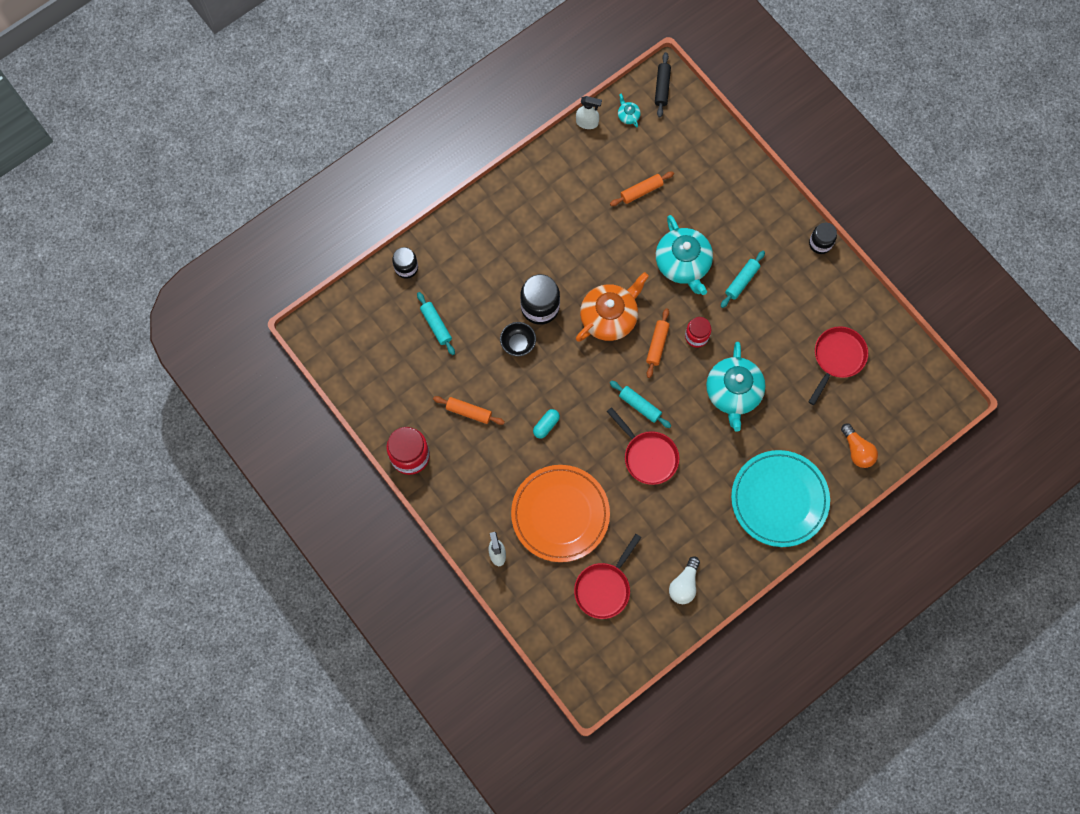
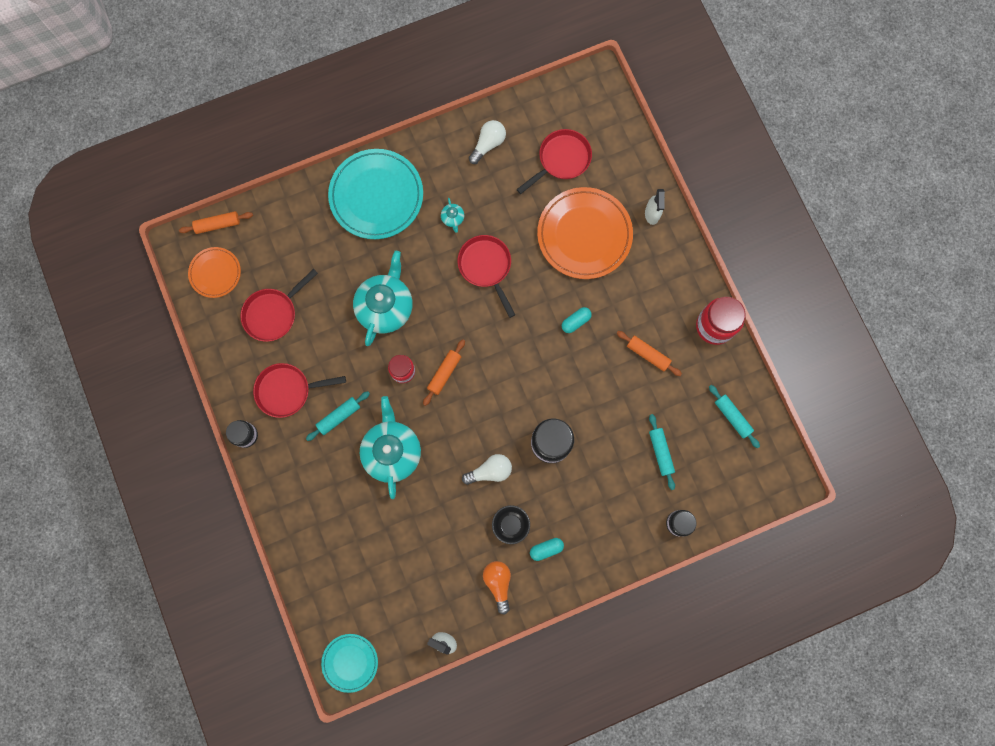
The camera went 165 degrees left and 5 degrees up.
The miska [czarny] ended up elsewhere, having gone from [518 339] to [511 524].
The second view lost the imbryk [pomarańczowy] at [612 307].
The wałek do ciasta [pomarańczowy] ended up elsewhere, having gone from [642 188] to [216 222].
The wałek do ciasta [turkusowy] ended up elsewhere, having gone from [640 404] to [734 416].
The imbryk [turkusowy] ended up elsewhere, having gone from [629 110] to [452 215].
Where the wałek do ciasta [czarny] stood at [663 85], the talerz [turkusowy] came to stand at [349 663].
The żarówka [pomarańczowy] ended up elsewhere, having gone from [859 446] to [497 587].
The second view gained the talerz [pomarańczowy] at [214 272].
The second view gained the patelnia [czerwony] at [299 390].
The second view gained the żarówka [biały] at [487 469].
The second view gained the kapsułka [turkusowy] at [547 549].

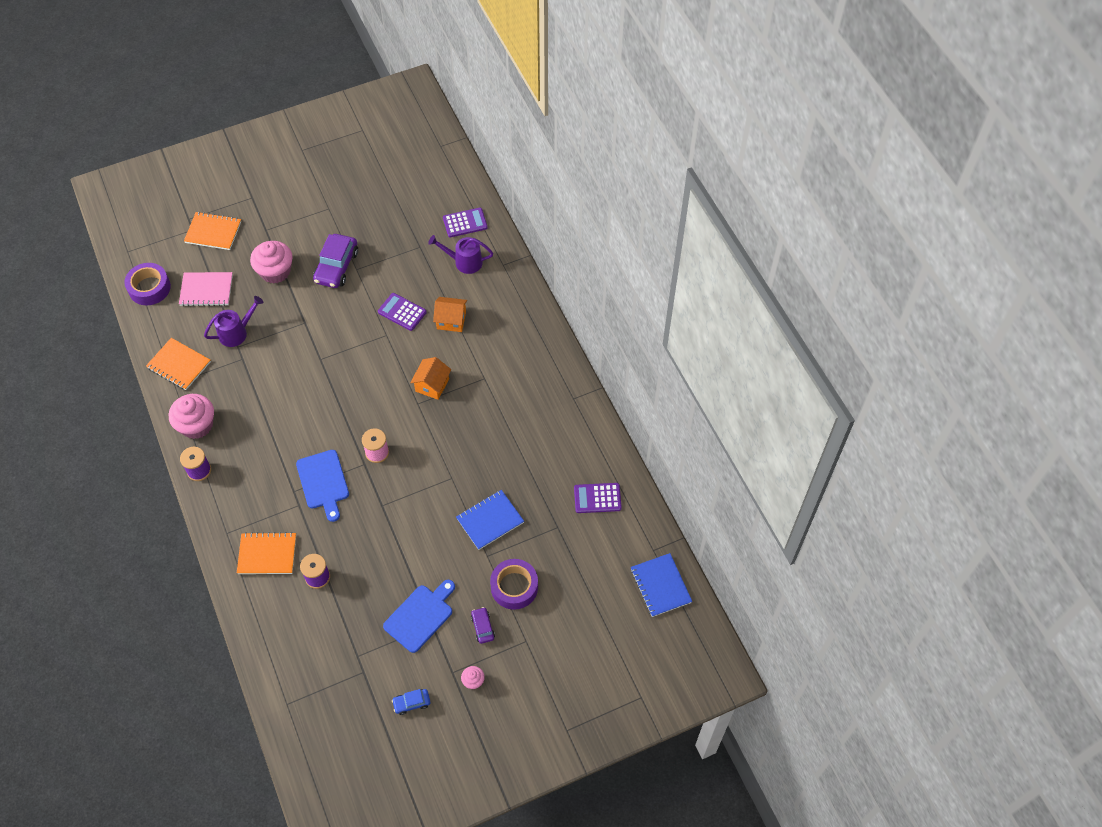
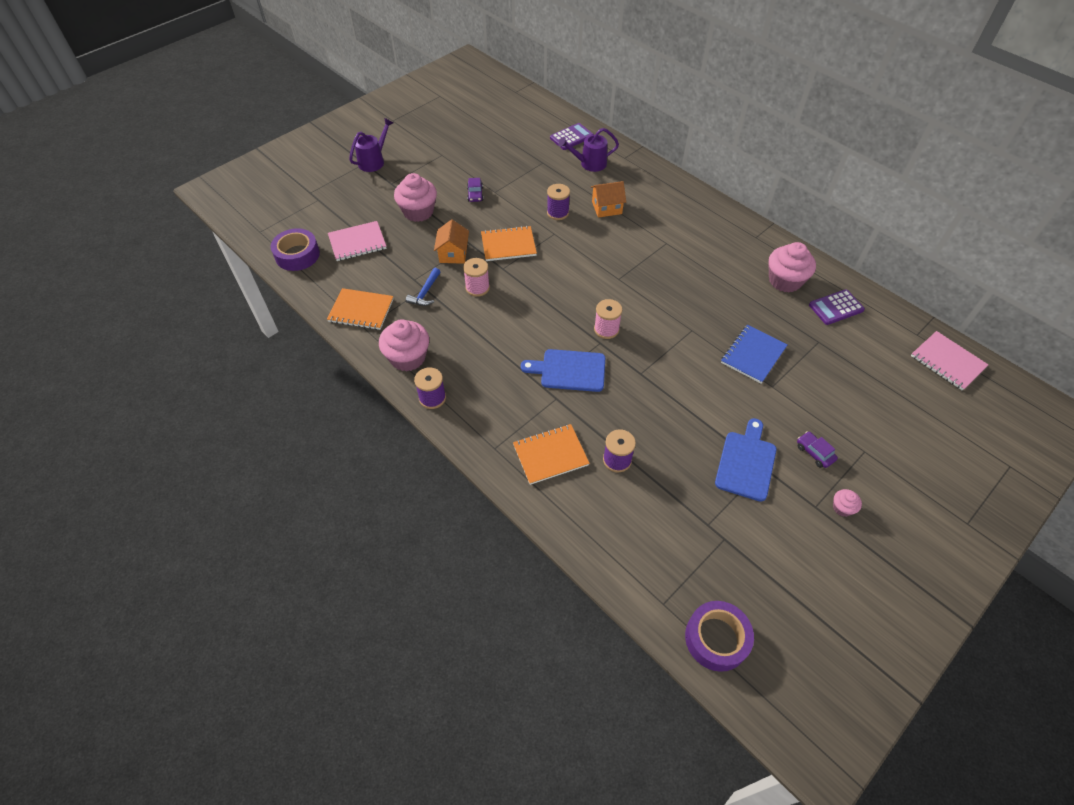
The camera went 20 degrees left and 5 degrees down.
The zeszyt [pomarańczowy] ended up elsewhere, having gone from [212 231] to [509 243].
The konewka [fioletowy] ended up elsewhere, having gone from [234 321] to [371 145].
The deska do krojenia [niebieski] at [322 486] ended up facing another way, 135 degrees clockwise from before.
The size of the samochód [fioletowy] at [335 261] changed by a factor of 0.51.
Where the kalkulator [fioletowy] stood at [402 312], the szpulka [fioletowy] came to stand at [558 202].
The second view lost the samochód [niebieski] at [411 702].
The domek [pomarańczowy] ended up elsewhere, having gone from [430 378] to [451 241].
The taśma klejąca [fioletowy] ended up elsewhere, having gone from [514 584] to [719 636].
What was the zeszyt [niebieski] at [661 585] turned into the zeszyt [różowy] at [949 361].
The second view gained the młotek [niebieski] at [423 287].
The second view gained the szpulka [różowy] at [476 277].
The second view gained the muffinka [różowy] at [792 267].

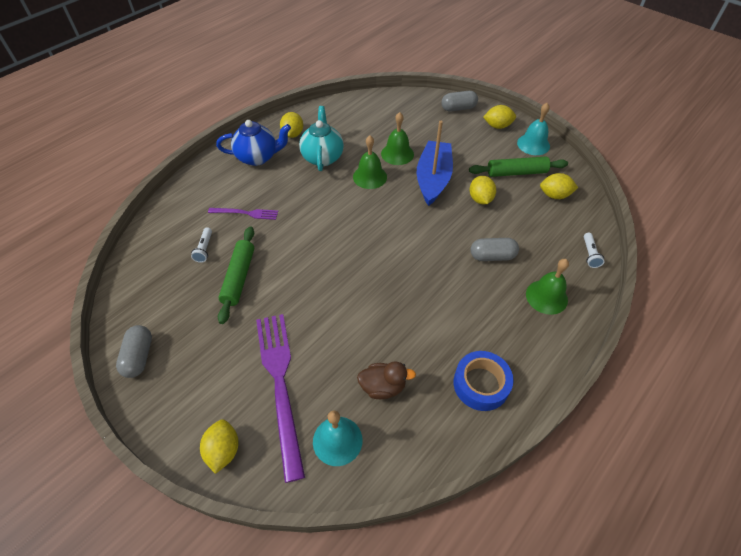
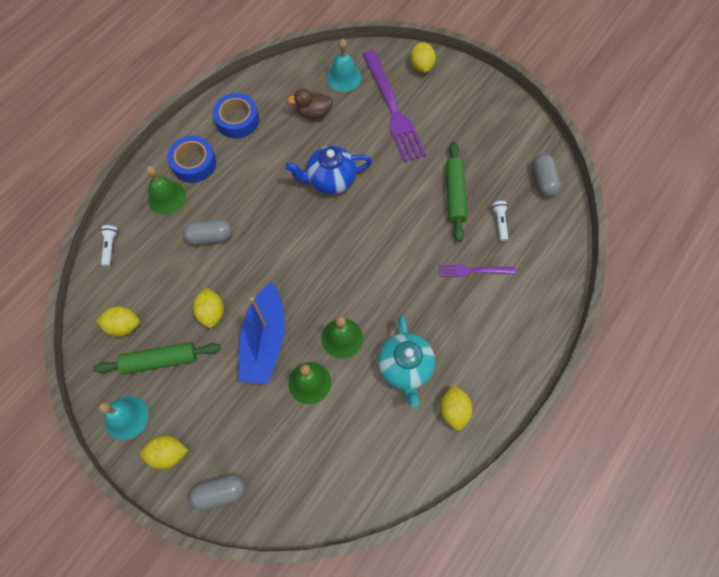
The camera went 175 degrees right and 15 degrees up.
The kapsułka [szary] ended up elsewhere, having gone from [134 351] to [546 175].
The imbryk [niebieski] ended up elsewhere, having gone from [253 143] to [328 169].
The second view gained the taśma klejąca [niebieski] at [191 159].

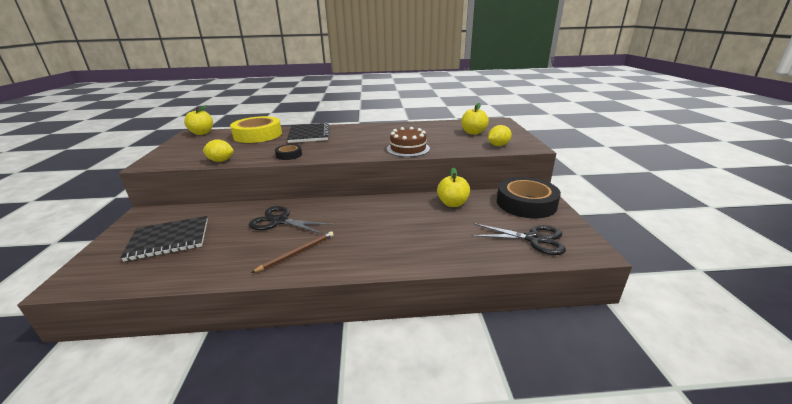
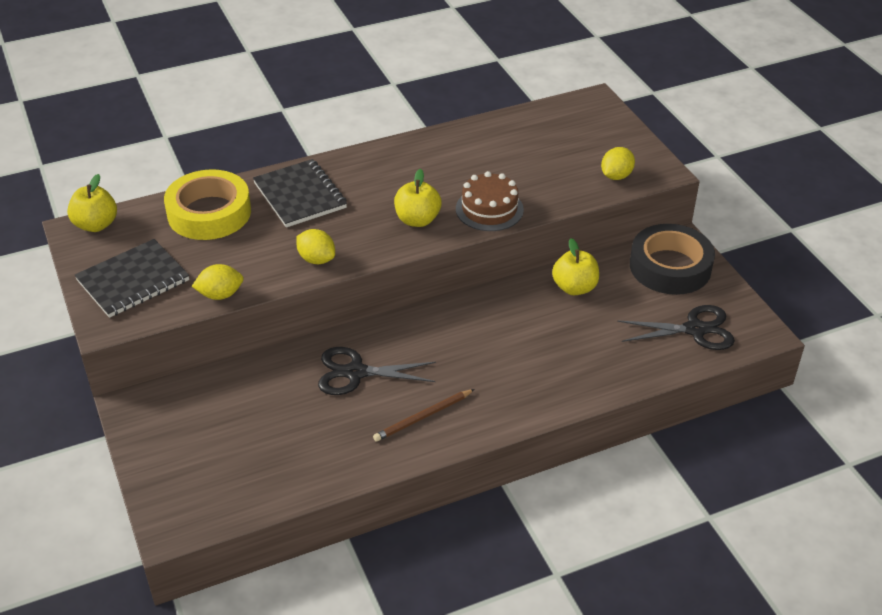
The camera went 20 degrees left and 15 degrees up.
The zeszyt [czarny] ended up elsewhere, having gone from [164 238] to [132 278].
The ołówek [brązowy] at [292 252] ended up facing another way, 150 degrees counterclockwise from before.
Where the taśma klejąca [czarny] stood at [288 152], the cytryna [żółty] came to stand at [315 246].
The jabłko [żółty] ended up elsewhere, having gone from [475 119] to [418 197].

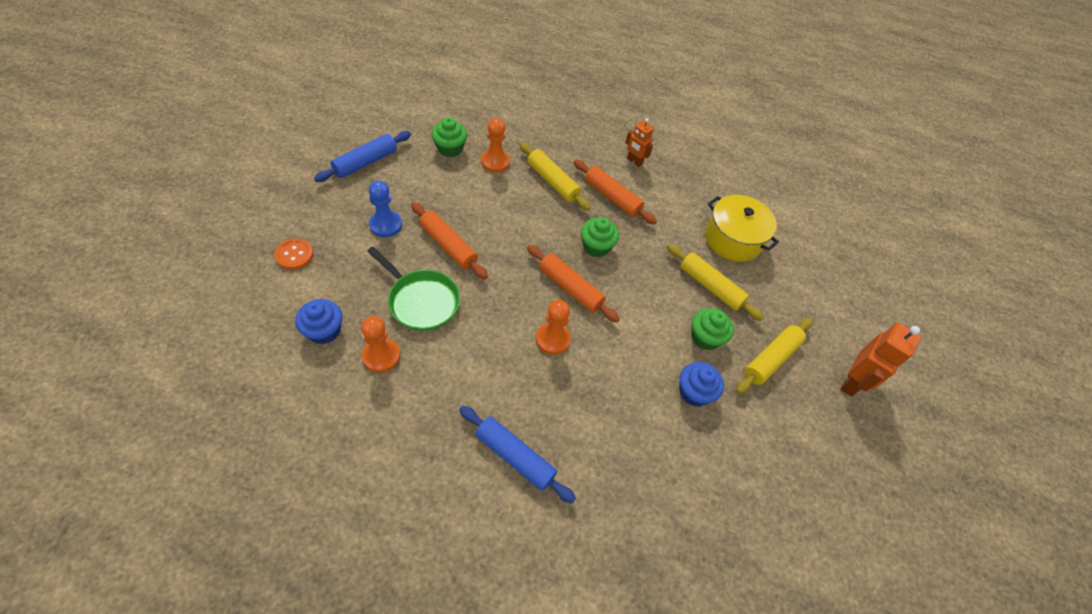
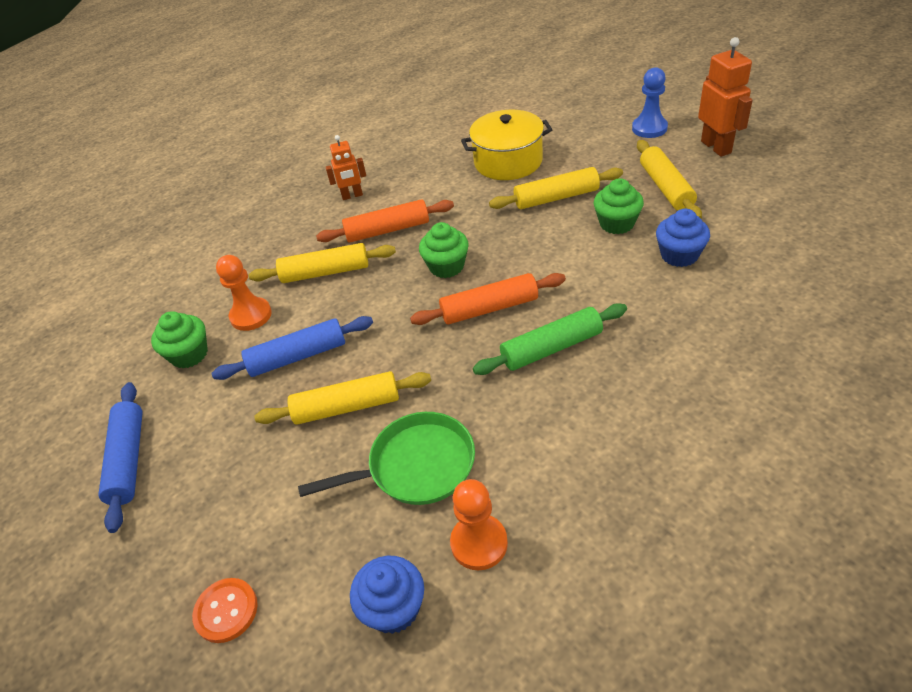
The camera went 45 degrees left and 10 degrees down.
The pionek [niebieski] ended up elsewhere, having gone from [385 209] to [650 102].
What was the wałek do ciasta [pomarańczowy] at [449 241] turned into the wałek do ciasta [żółty] at [342 398].
The wałek do ciasta [niebieski] ended up elsewhere, having gone from [517 454] to [292 348].
Where the pionek [pomarańczowy] stood at [553 327], the wałek do ciasta [zielony] came to stand at [550 339].

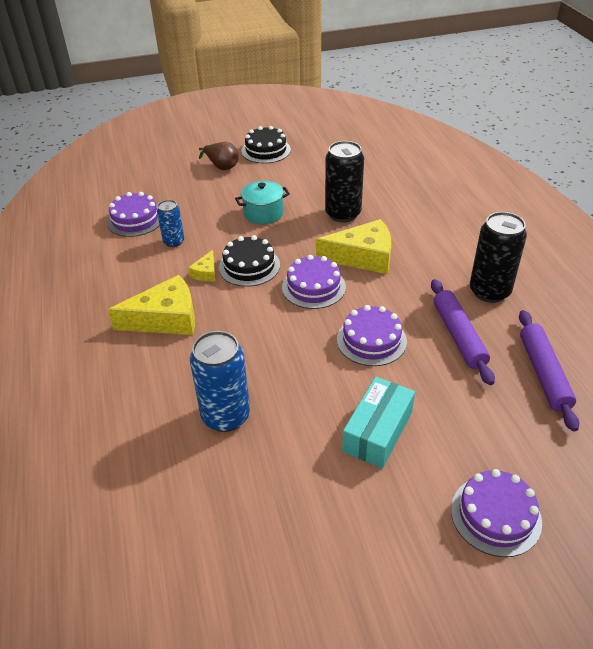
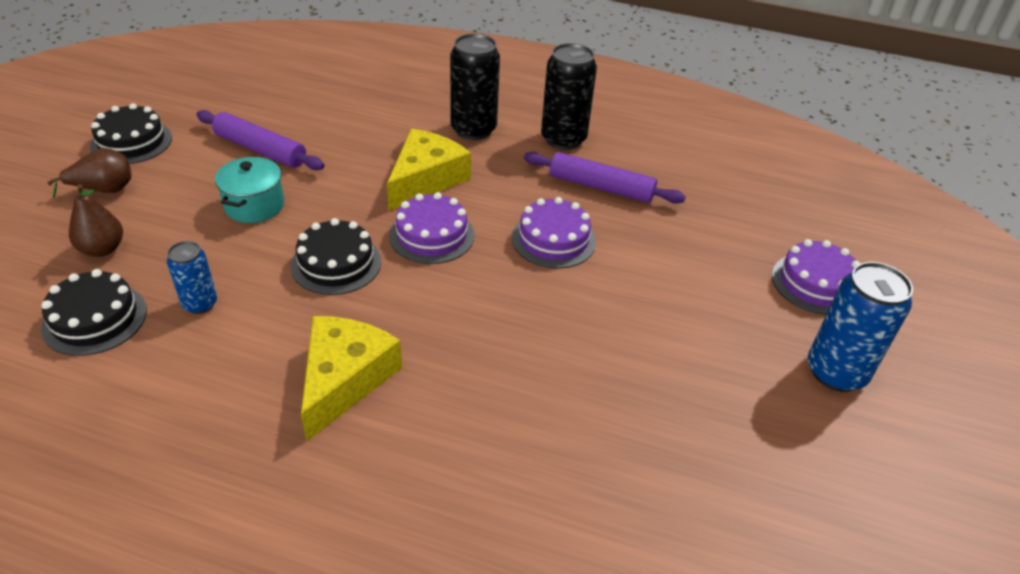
The camera went 60 degrees left and 0 degrees up.
What was the tort [fioletowy] at [133 214] turned into the tort [czarny] at [94 312].
The second view lost the ser [żółty] at [201 266].
The puszka [niebieski] ended up elsewhere, having gone from [220 381] to [860 327].
The puszka [czarny] ended up elsewhere, having gone from [344 182] to [475 87].
The second view lost the pudełko [turkusowy] at [378 422].
The wałek do ciasta [fioletowy] ended up elsewhere, having gone from [549 371] to [260 140].
The second view gained the gruszka [brązowy] at [96 220].

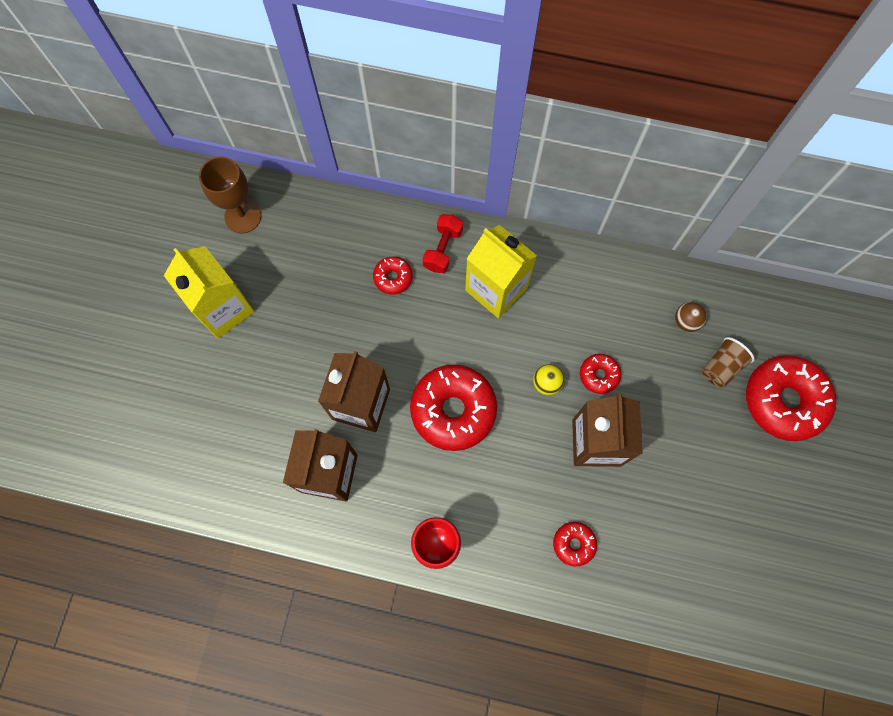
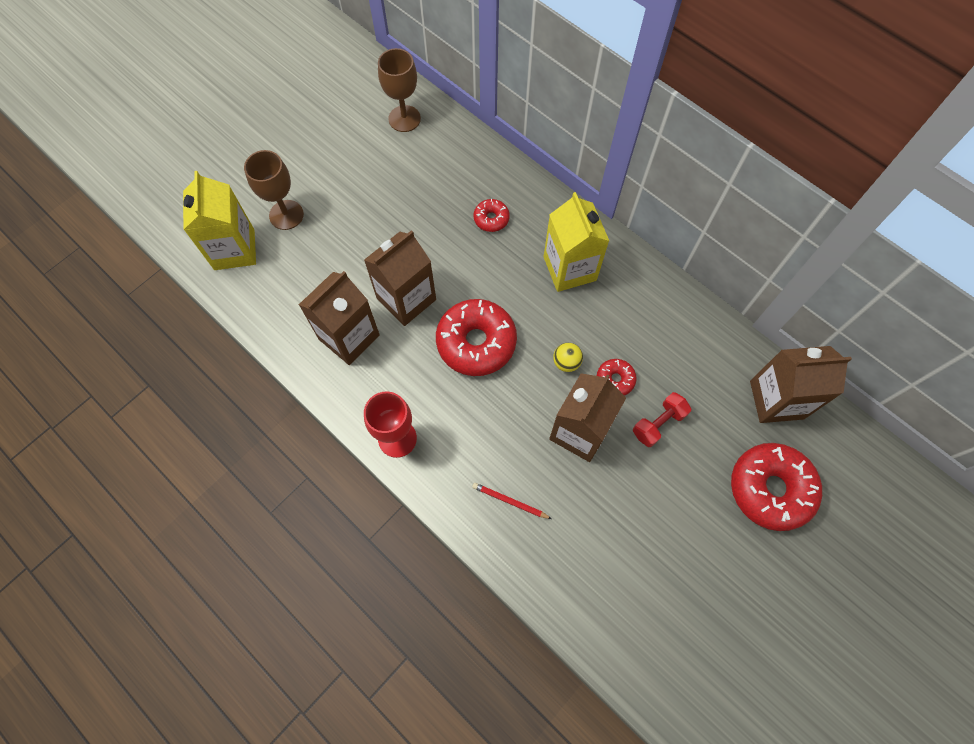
The camera went 30 degrees right and 5 degrees down.
The karton mleka [żółty] ended up elsewhere, having gone from [209 292] to [219 220].
The hantel [czerwony] ended up elsewhere, having gone from [442 243] to [662 419].
Where the donut [czerwony] stood at [575 544], the ołówek [czerwony] came to stand at [512 501].
The second view lost the piłka [brązowy] at [691 317].
The second view lost the szklanka [brązowy] at [728 362].
The second view gained the kielich [brązowy] at [274 190].
The second view gained the karton mleka [brązowy] at [801 384].

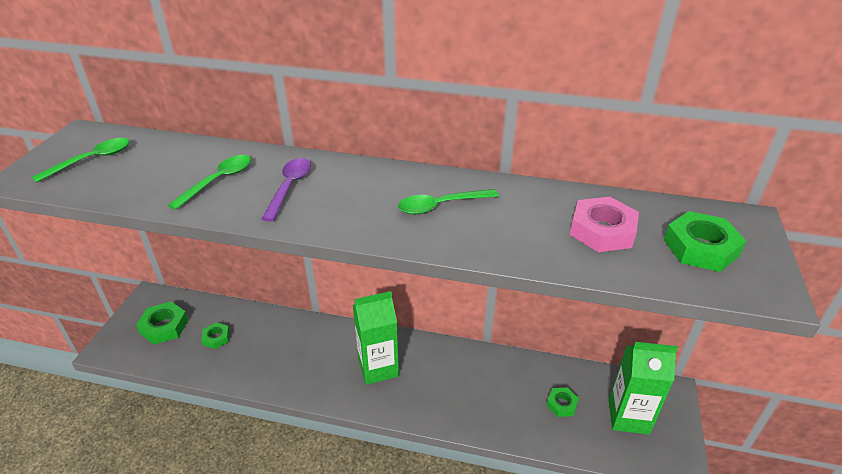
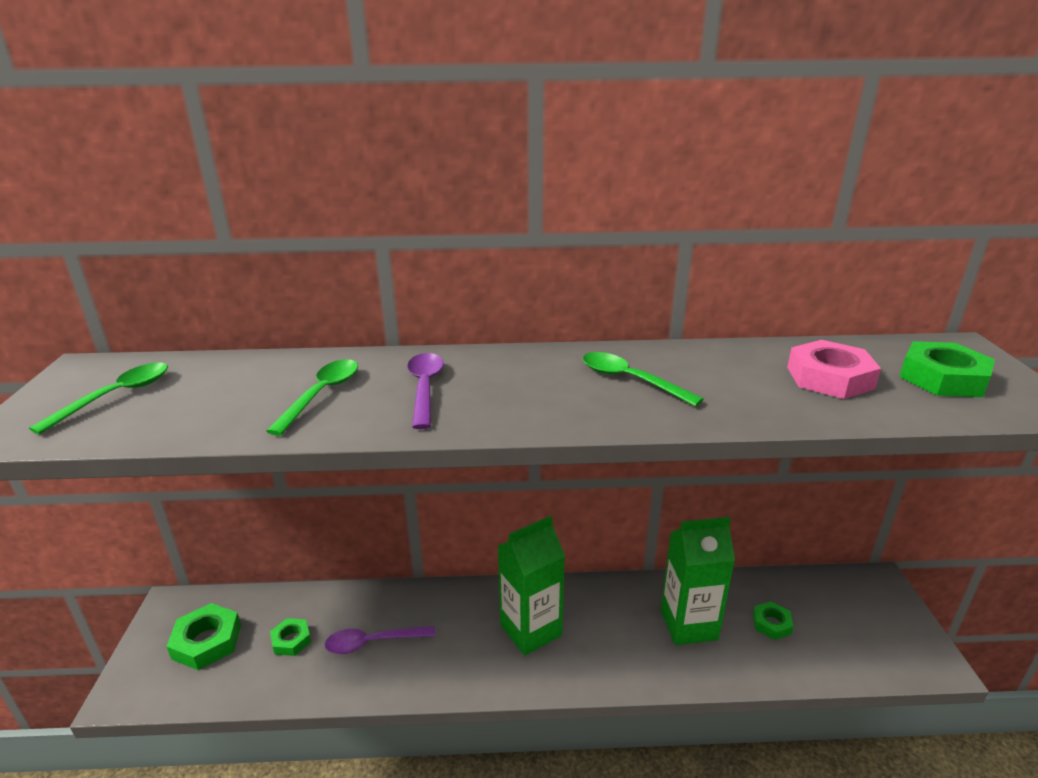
The camera went 15 degrees left and 10 degrees down.
The łyżka [zielony] at [448 201] ended up facing another way, 75 degrees clockwise from before.
The karton mleka [zielony] ended up elsewhere, having gone from [643 388] to [698 581].
The second view gained the łyżka [fioletowy] at [379 640].

